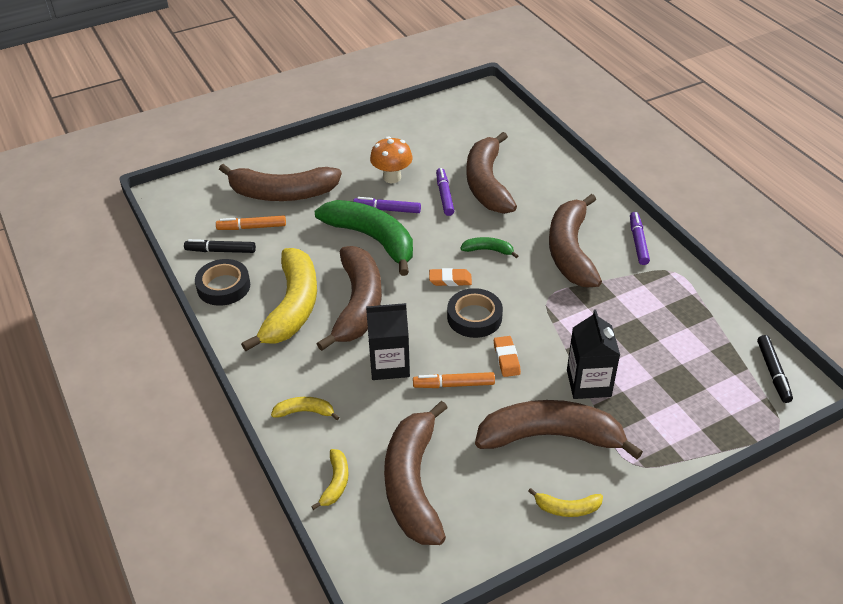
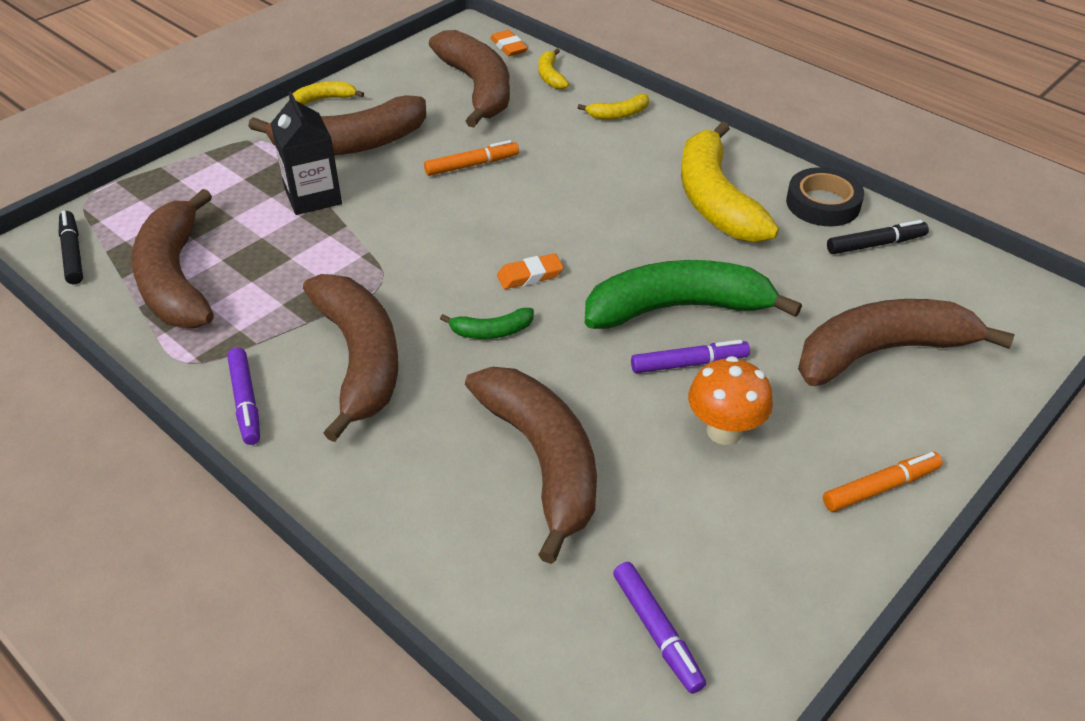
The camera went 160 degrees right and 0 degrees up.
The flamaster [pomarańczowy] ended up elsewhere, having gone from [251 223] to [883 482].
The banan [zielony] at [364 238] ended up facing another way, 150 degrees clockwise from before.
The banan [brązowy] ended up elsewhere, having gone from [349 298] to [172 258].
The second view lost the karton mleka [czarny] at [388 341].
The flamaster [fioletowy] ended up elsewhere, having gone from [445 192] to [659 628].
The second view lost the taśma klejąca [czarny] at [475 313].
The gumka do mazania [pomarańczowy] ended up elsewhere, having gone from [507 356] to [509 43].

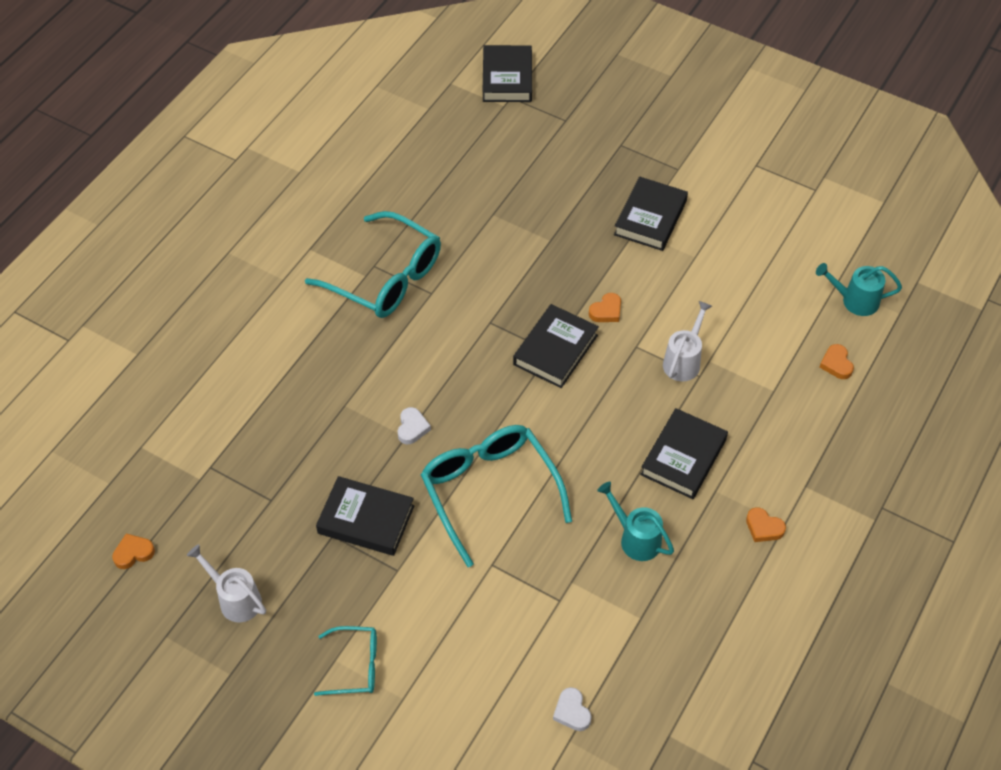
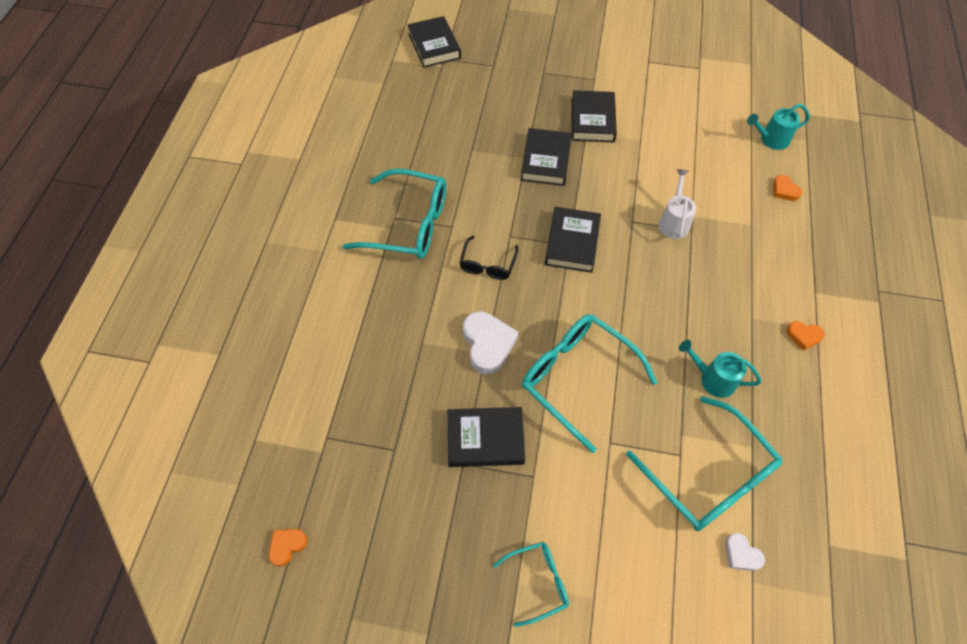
The camera went 20 degrees left and 5 degrees up.
The second view lost the konewka [biały] at [226 583].
The size of the serce [biały] at [414 425] changed by a factor of 1.86.
The second view lost the serce [pomarańczowy] at [605 307].
The książka [czarny] ended up elsewhere, having gone from [684 453] to [546 157].
The second view gained the okulary [czarny] at [488 258].
The second view gained the okulary [turkusowy] at [704 463].

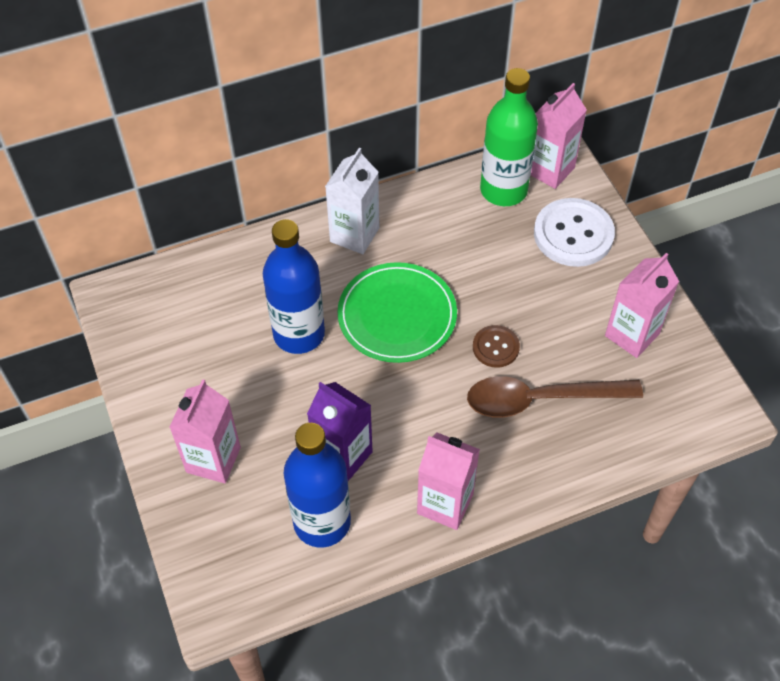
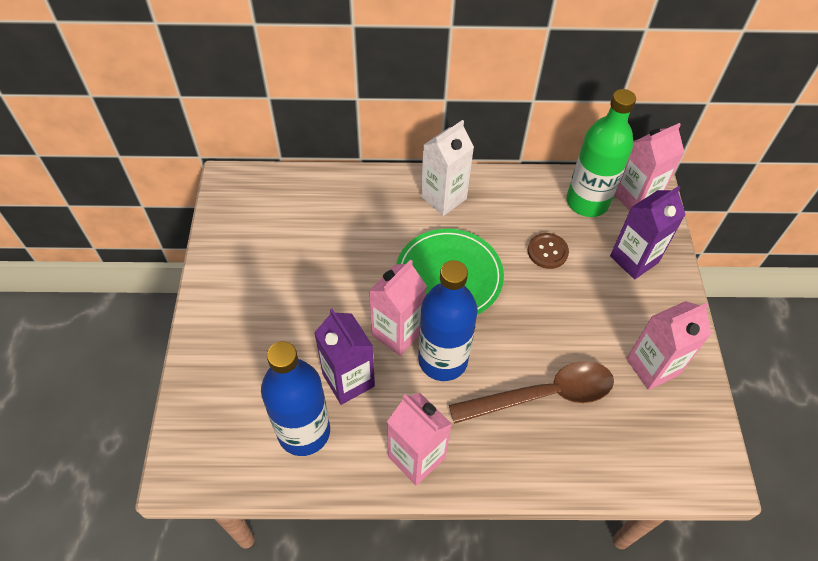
The camera went 20 degrees right and 0 degrees up.
The karton mleka [różowy] ended up elsewhere, having gone from [205 431] to [398 307].
The butelka [niebieski] ended up elsewhere, having gone from [294 286] to [448 320].
The łyżka [brązowy] at [555 397] ended up facing another way, 150 degrees clockwise from before.
The guzik [brązowy] ended up elsewhere, having gone from [496 346] to [548 251].
Where the guzik [biały] stood at [574 232], the karton mleka [fioletowy] came to stand at [648 232].

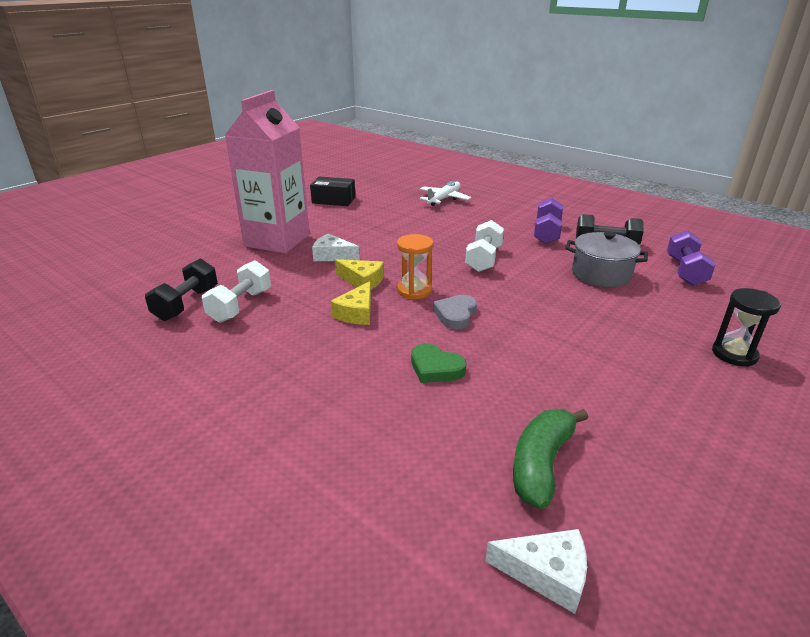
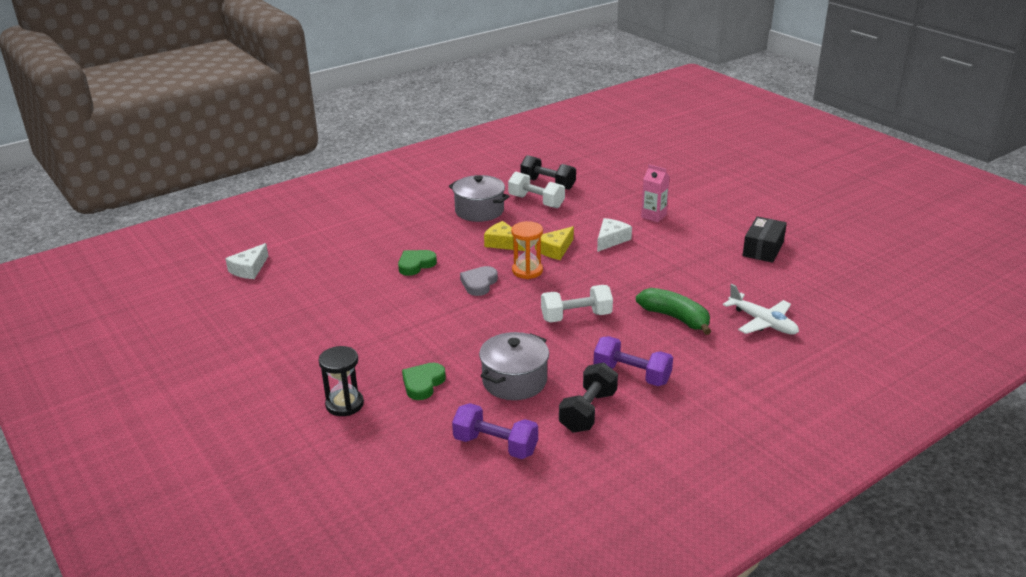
The camera went 105 degrees right and 0 degrees up.
The size of the karton mleka [różowy] at [267 172] changed by a factor of 0.41.
The serce [szary] at [455 312] ended up facing another way, 105 degrees counterclockwise from before.
The hantel [biały] at [484 246] ended up facing another way, 45 degrees counterclockwise from before.
The banan [zielony] ended up elsewhere, having gone from [550 459] to [673 311].
The second view gained the serce [zielony] at [424 381].
The second view gained the garnek [szary] at [479 198].

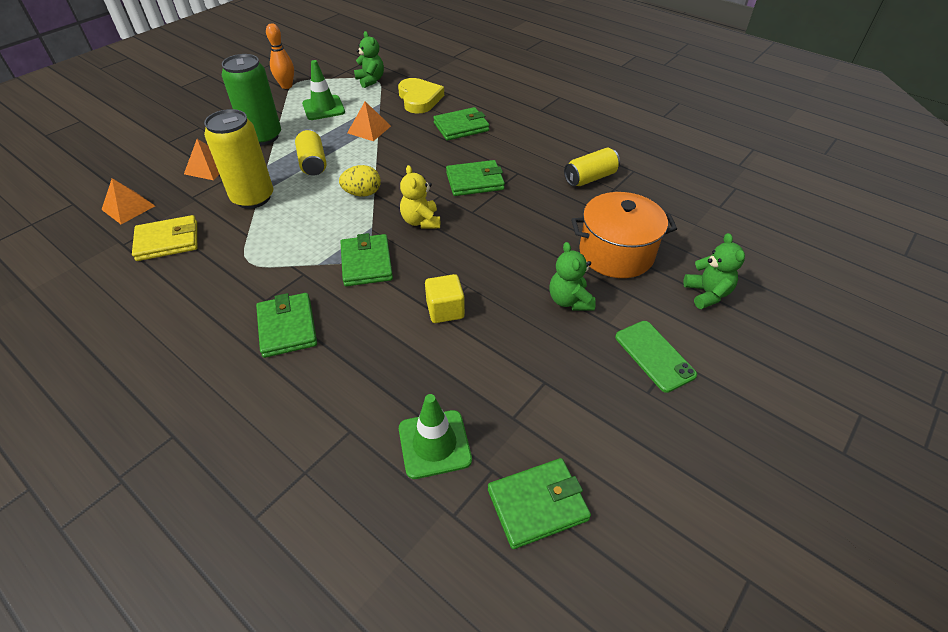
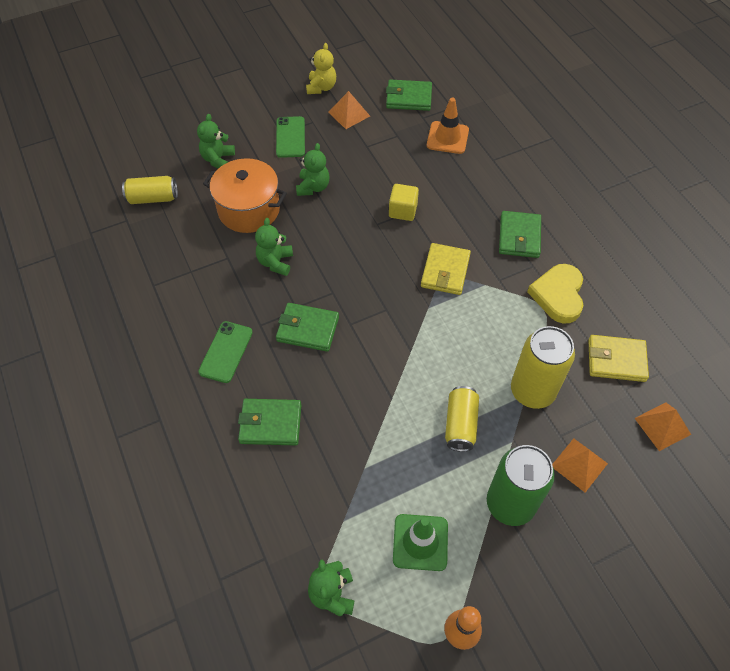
The camera went 155 degrees left and 10 degrees up.
The second view lost the jajko [żółty] at [360 181].
What was the portfel [zielony] at [366 259] turned into the portfel [żółty] at [446 269].
The piramida [pomarańczowy] ended up elsewhere, having gone from [369 121] to [349 110].
The serce [żółty] ended up elsewhere, having gone from [421 96] to [555 293].
What was the pachołek [zielony] at [435 436] turned into the pachołek [pomarańczowy] at [448 126].
The miś [żółty] ended up elsewhere, having gone from [420 197] to [321 68].
The puszka [żółty] ended up elsewhere, having gone from [592 167] to [150 190].
The second view gained the telefon [zielony] at [225 352].
The second view gained the miś [zielony] at [274 247].

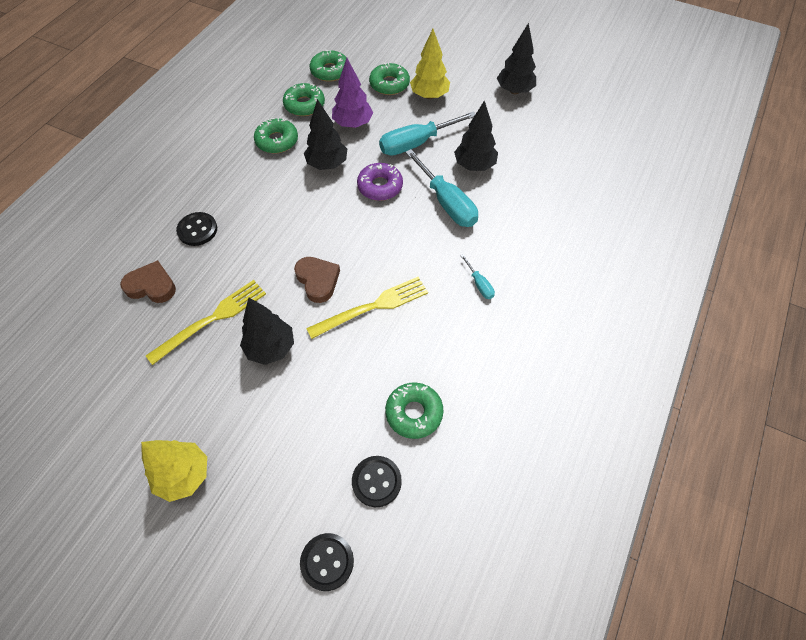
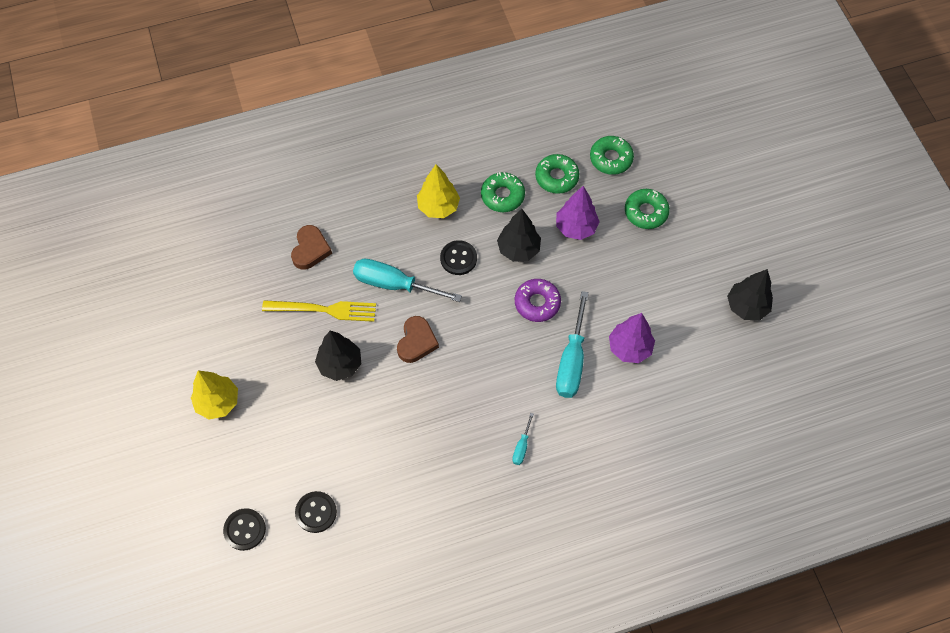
The camera went 45 degrees right and 5 degrees up.
The serce [brązowy] at [148 281] ended up facing another way, 45 degrees clockwise from before.
The guzik [czarny] ended up elsewhere, having gone from [196 229] to [458 257].
The second view lost the widelec [żółty] at [367 308].
The śrubokręt [turkusowy] ended up elsewhere, having gone from [427 133] to [407 280].
The second view lost the donut [zielony] at [414 411].
The drzewko [żółty] ended up elsewhere, having gone from [430 64] to [438 191].
What was the drzewko [czarny] at [476 135] turned into the drzewko [fioletowy] at [632 338].

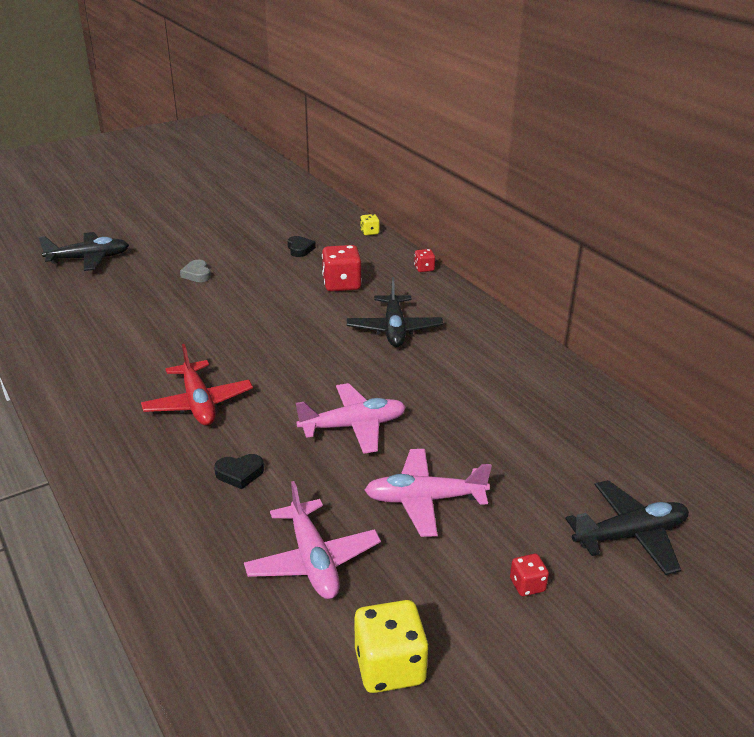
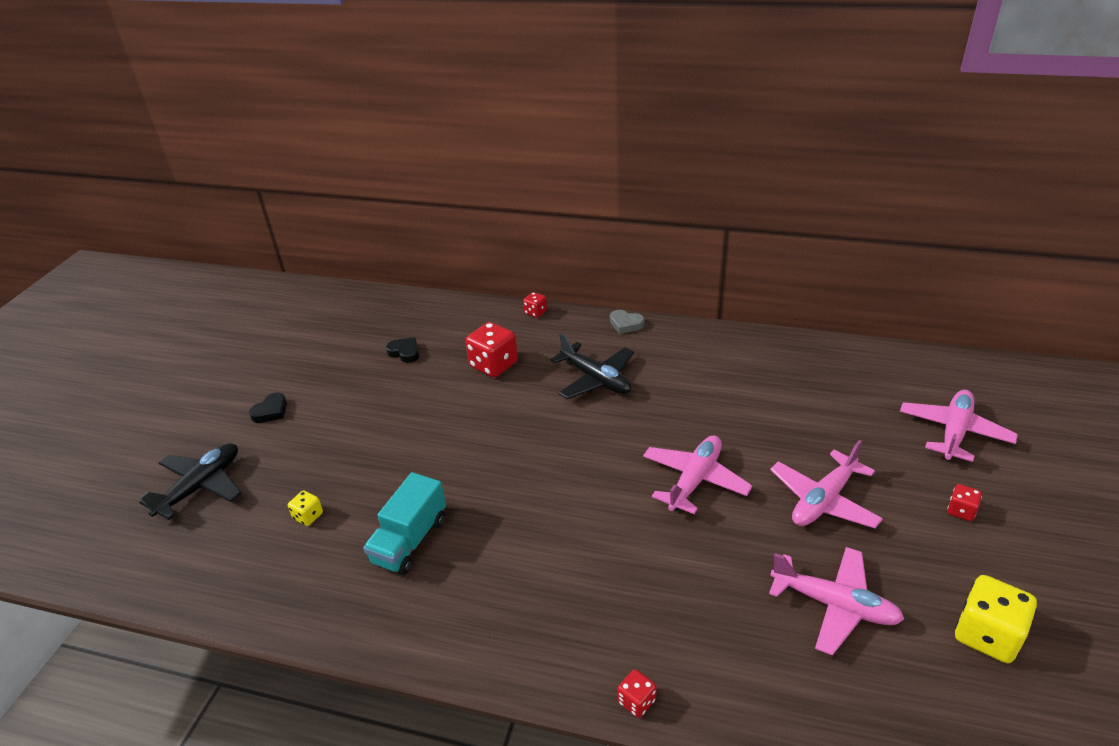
The camera went 40 degrees left and 5 degrees up.
The second view lost the samolot [czerwony] at [197 385].
The serce [szary] ended up elsewhere, having gone from [195 271] to [627 322].
The serce [czarny] ended up elsewhere, having gone from [239 471] to [268 408].
The kostka do gry [żółty] ended up elsewhere, having gone from [369 224] to [305 508].
What was the samolot [czarny] at [627 527] turned into the samolot [różowy] at [959 426].
The second view gained the ciężarówka [turkusowy] at [404 523].
The second view gained the kostka do gry [czerwony] at [636 693].

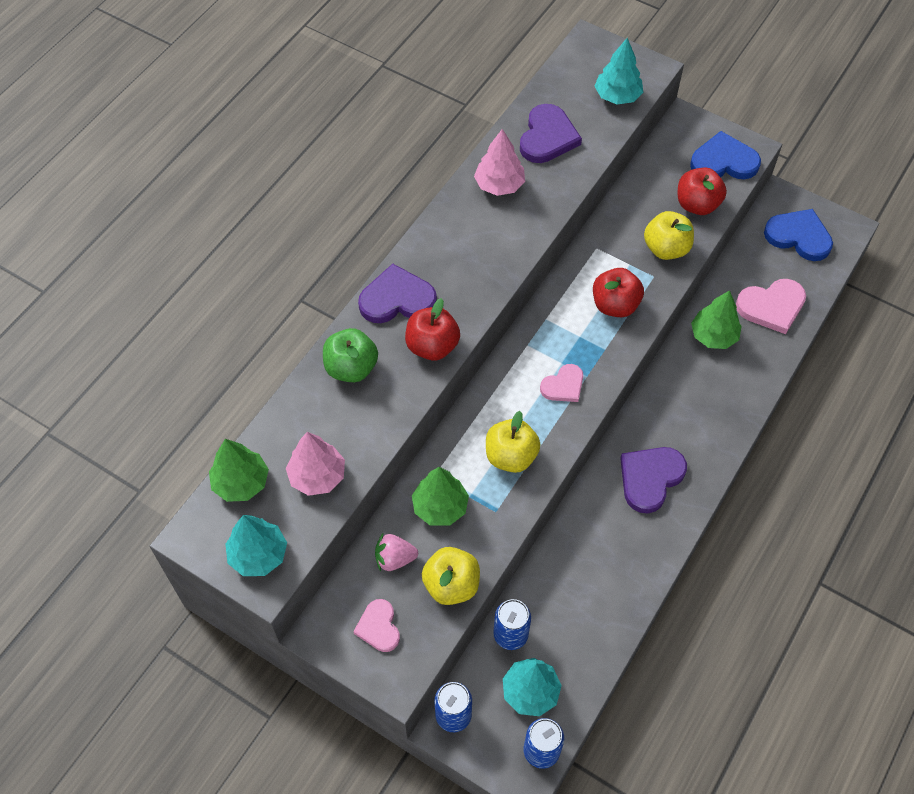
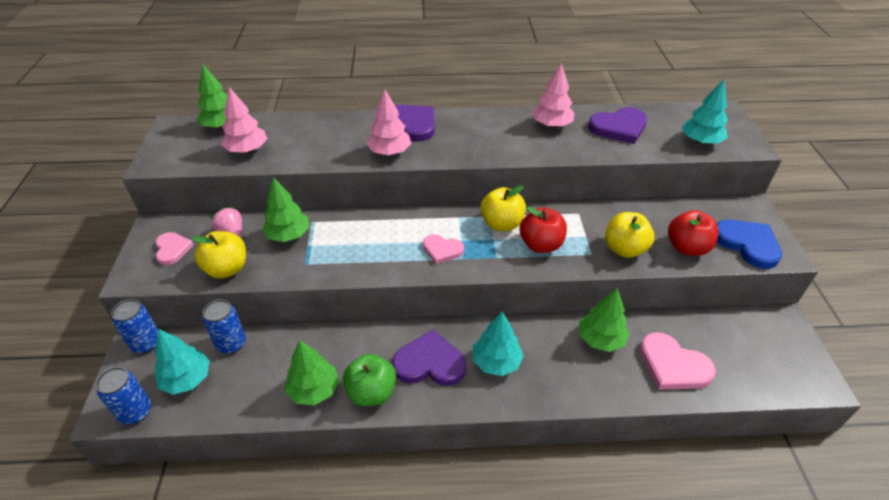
The camera went 55 degrees right and 15 degrees down.
The drzewko [turkusowy] ended up elsewhere, having gone from [256 545] to [498 344].
The jabłko [zielony] ended up elsewhere, having gone from [350 355] to [369 380].
The serce [różowy] at [376 625] ended up facing another way, 120 degrees clockwise from before.
Where the jabłko [czerwony] stood at [432 329], the drzewko [różowy] came to stand at [389 122].
The jabłko [żółty] ended up elsewhere, having gone from [513 442] to [503 208].
The second view lost the serce [niebieski] at [798 235].
The second view gained the drzewko [zielony] at [312 372].

